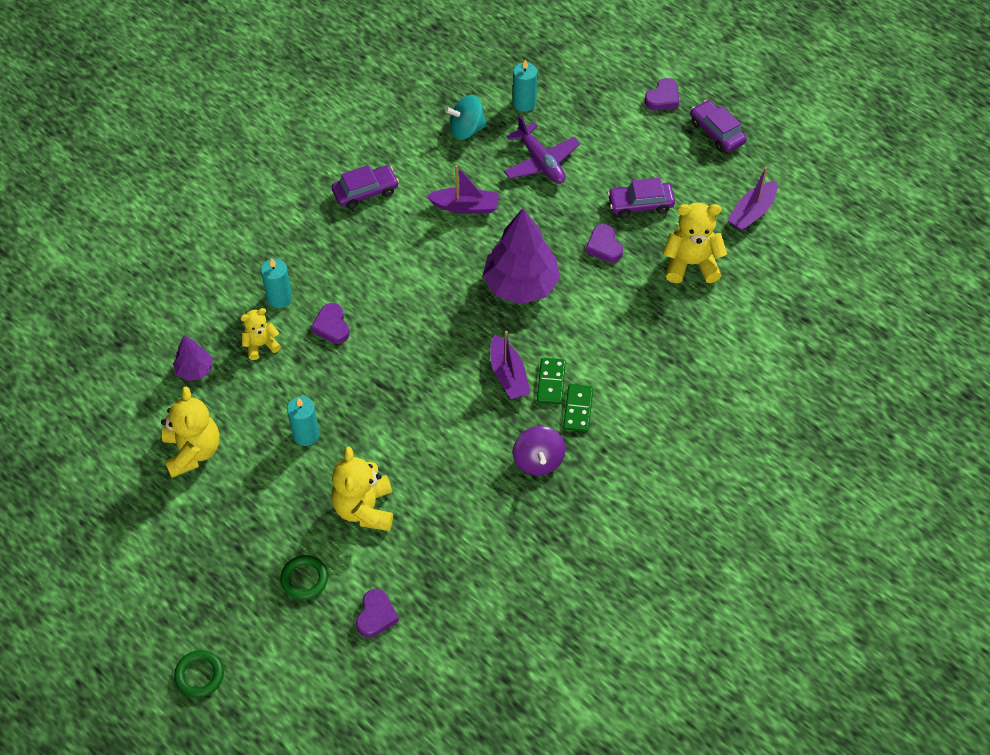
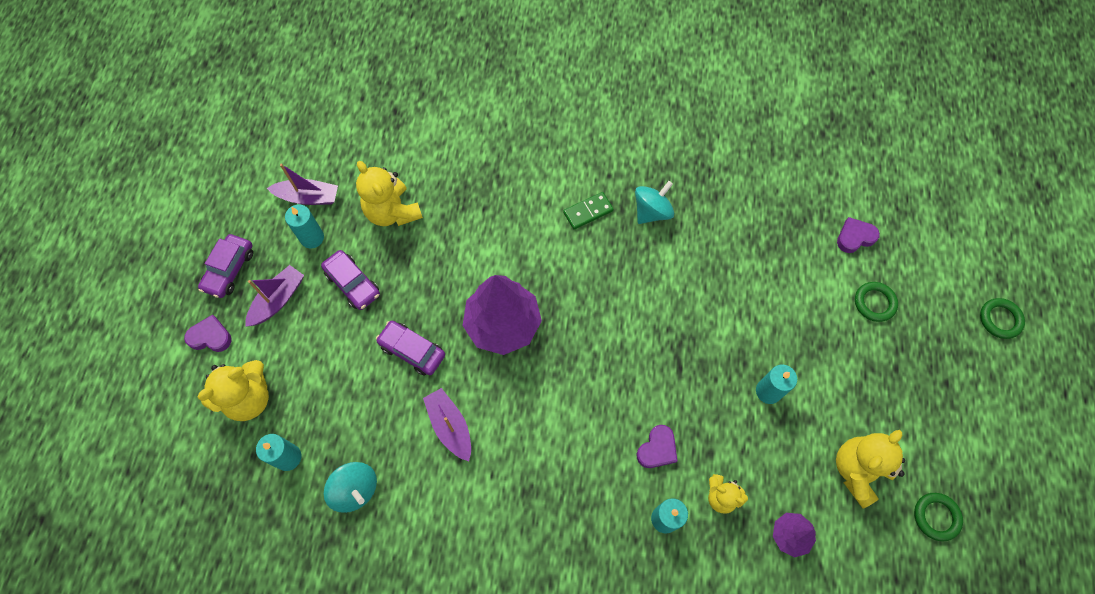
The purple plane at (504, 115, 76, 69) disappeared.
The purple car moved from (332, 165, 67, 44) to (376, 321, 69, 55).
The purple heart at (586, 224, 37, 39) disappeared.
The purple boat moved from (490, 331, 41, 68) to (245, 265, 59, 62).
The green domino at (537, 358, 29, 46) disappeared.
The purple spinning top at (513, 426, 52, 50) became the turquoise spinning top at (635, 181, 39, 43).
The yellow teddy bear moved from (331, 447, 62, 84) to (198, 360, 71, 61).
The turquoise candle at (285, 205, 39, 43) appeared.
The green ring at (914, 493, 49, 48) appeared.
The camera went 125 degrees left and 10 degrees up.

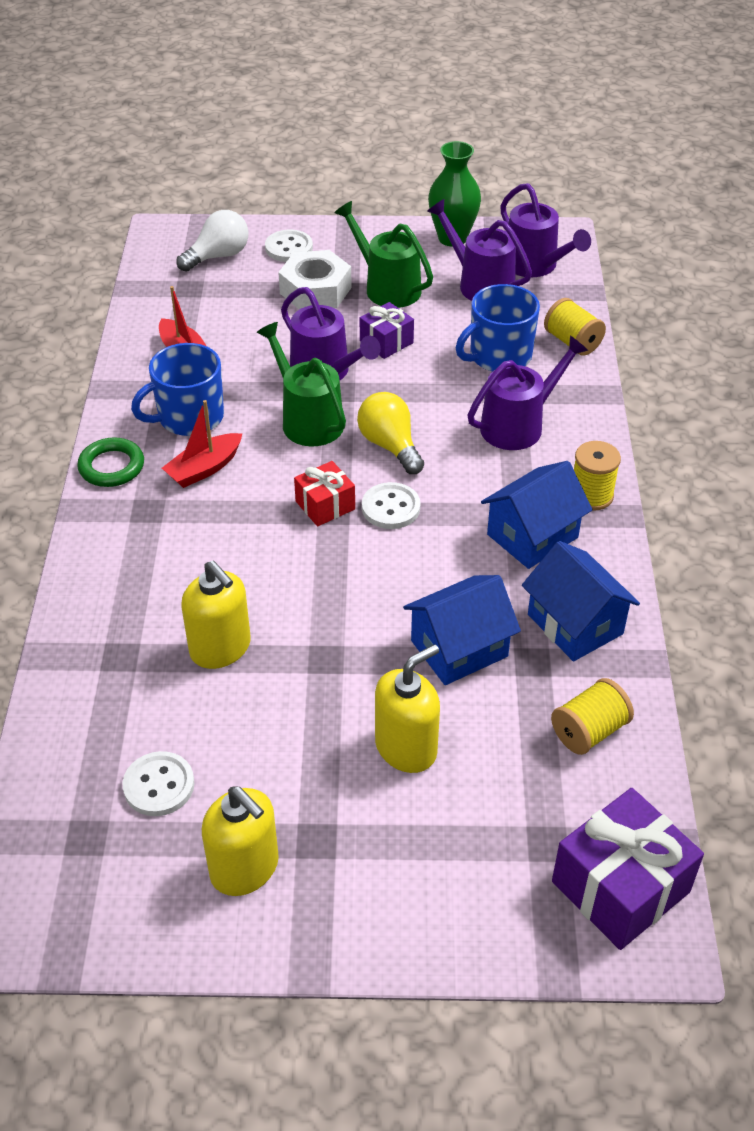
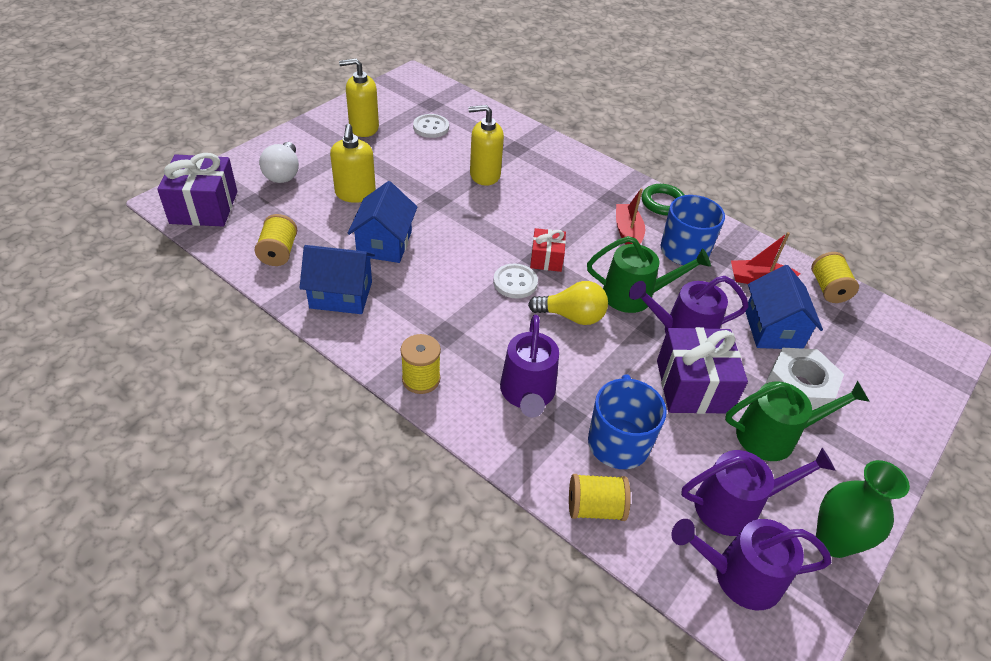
The white light bulb moved from (177, 210, 71, 62) to (259, 142, 40, 41).
The white button at (265, 230, 48, 32) disappeared.
The purple gift at (360, 302, 54, 57) changed to 1.77 times the size.
The blue house moved from (481, 461, 111, 108) to (745, 265, 78, 84).
The yellow spool at (811, 252, 48, 51) appeared.
The camera went 125 degrees right and 0 degrees up.

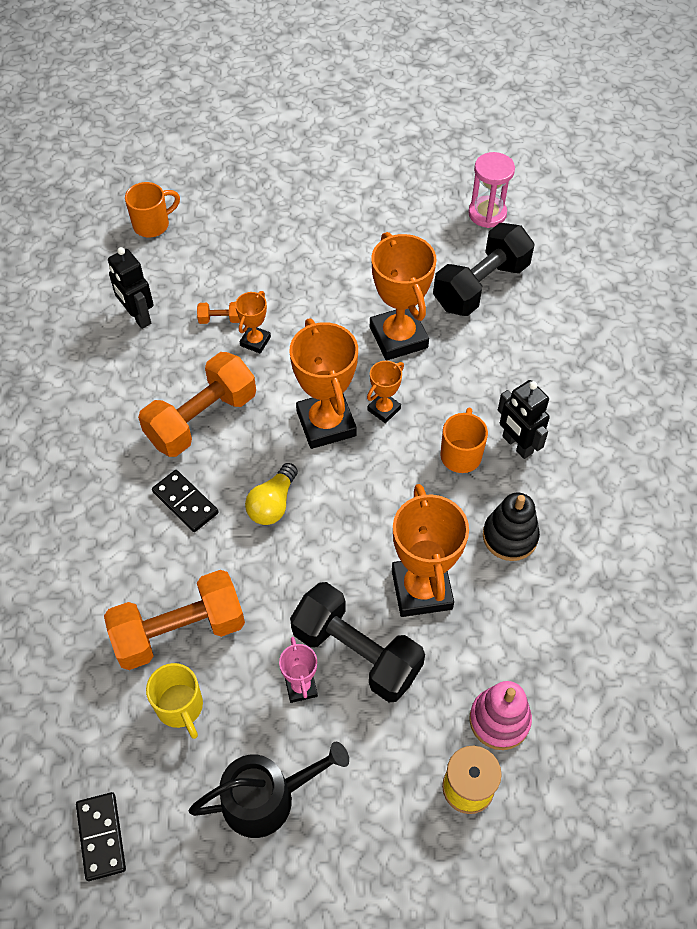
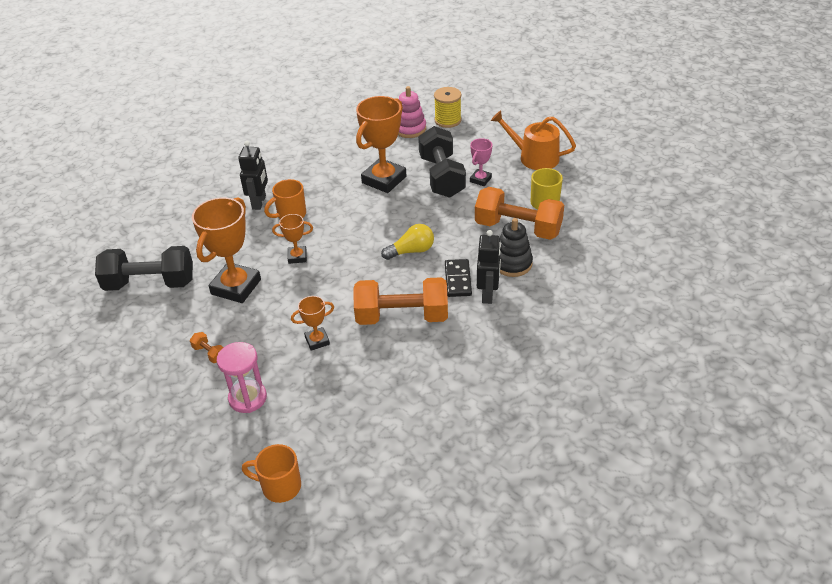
The pink hourglass moved from (468, 152, 47, 76) to (217, 342, 50, 71).
The black robot moved from (108, 247, 46, 82) to (477, 230, 24, 74).
The orange dumbbell moved from (197, 302, 44, 22) to (190, 332, 34, 31).
The orange trophy at (290, 318, 68, 131) disappeared.
The black stacking toy moved from (483, 493, 57, 68) to (500, 218, 33, 59).
The black watering can at (188, 742, 161, 96) became the orange watering can at (491, 110, 85, 60).
The black domino at (76, 792, 50, 89) disappeared.
The camera went 135 degrees left and 15 degrees down.

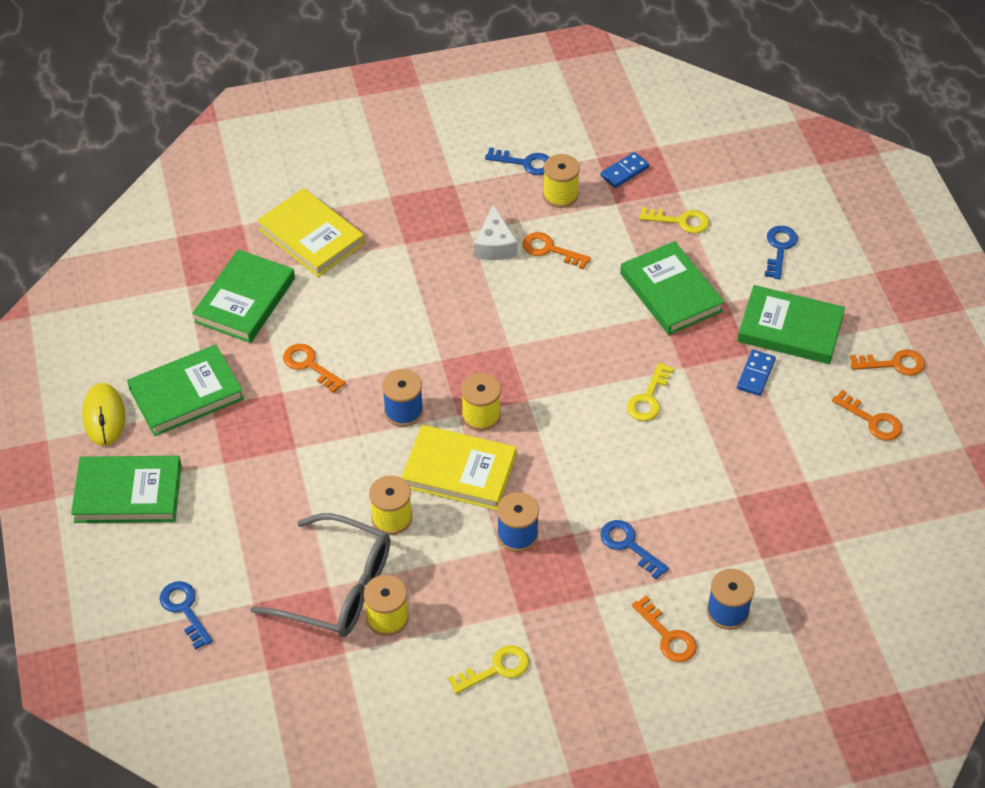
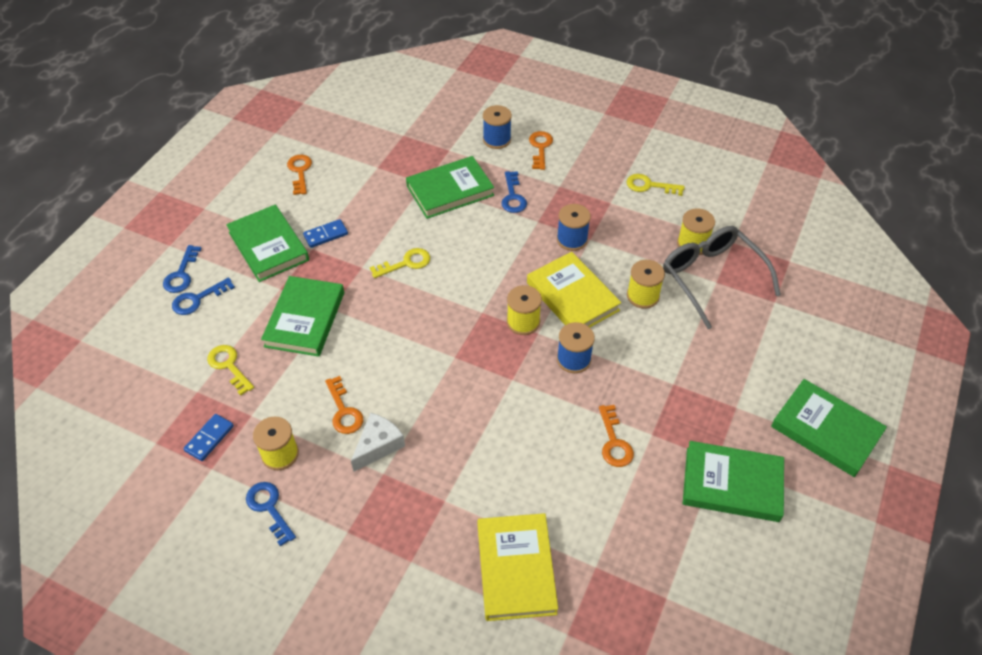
The blue domino at (600, 152, 49, 36) turned 60 degrees counterclockwise.
The green book moved from (192, 249, 103, 94) to (406, 156, 88, 63).
The orange key at (850, 349, 75, 27) disappeared.
The yellow mouse at (82, 383, 43, 63) disappeared.
The blue key moved from (160, 581, 53, 68) to (163, 245, 39, 48).
The camera went 140 degrees left and 0 degrees up.

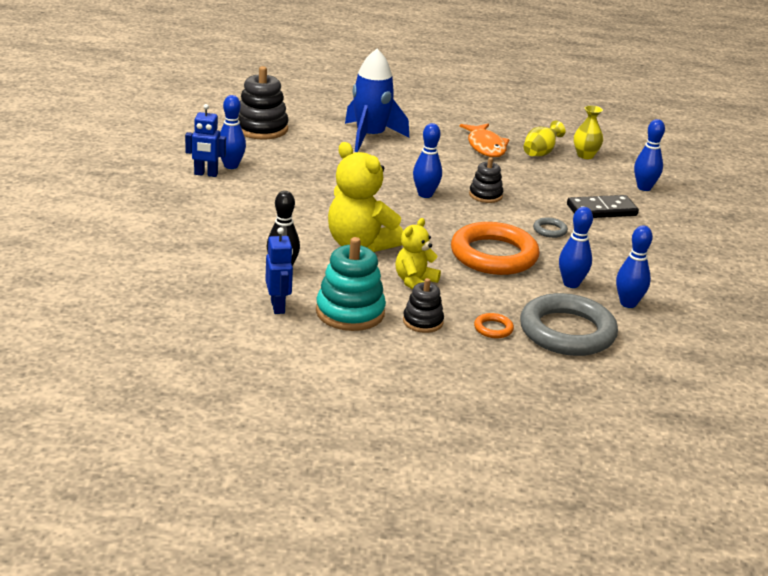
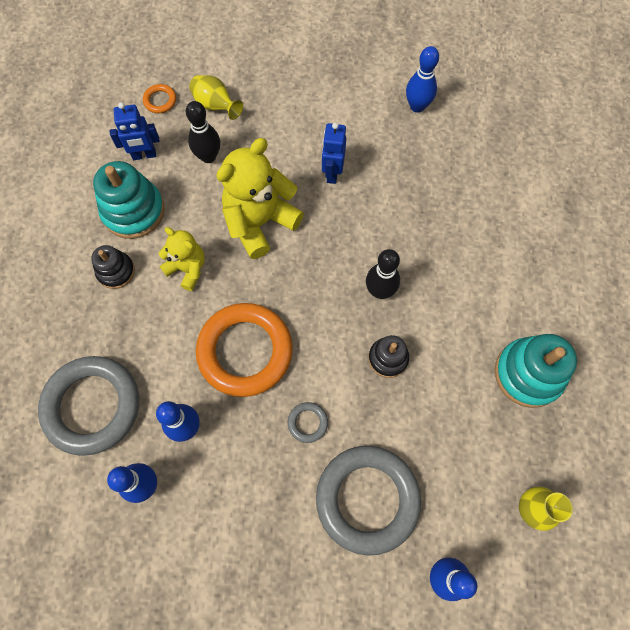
The blue rocket at (345, 49, 64, 103) disappeared.
The black stacking toy at (238, 66, 51, 74) disappeared.
The blue robot moved from (185, 104, 41, 73) to (322, 122, 24, 62).
The yellow vase moved from (524, 121, 42, 35) to (189, 75, 54, 45).
The blue bowling pin at (413, 123, 29, 75) became the black bowling pin at (366, 249, 34, 50).
The orange fish at (460, 123, 50, 34) was replaced by the turquoise stacking toy at (495, 334, 82, 74).
The black domino at (567, 195, 72, 23) was replaced by the grey ring at (316, 446, 105, 110).
The orange ring moved from (474, 313, 40, 25) to (143, 84, 33, 29).
The camera went 95 degrees right and 40 degrees up.

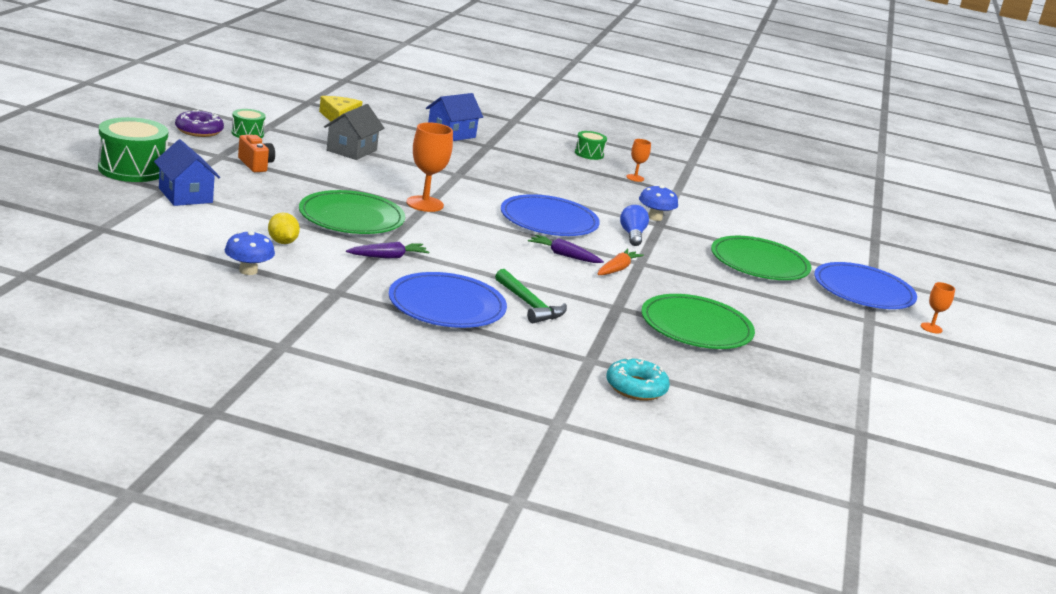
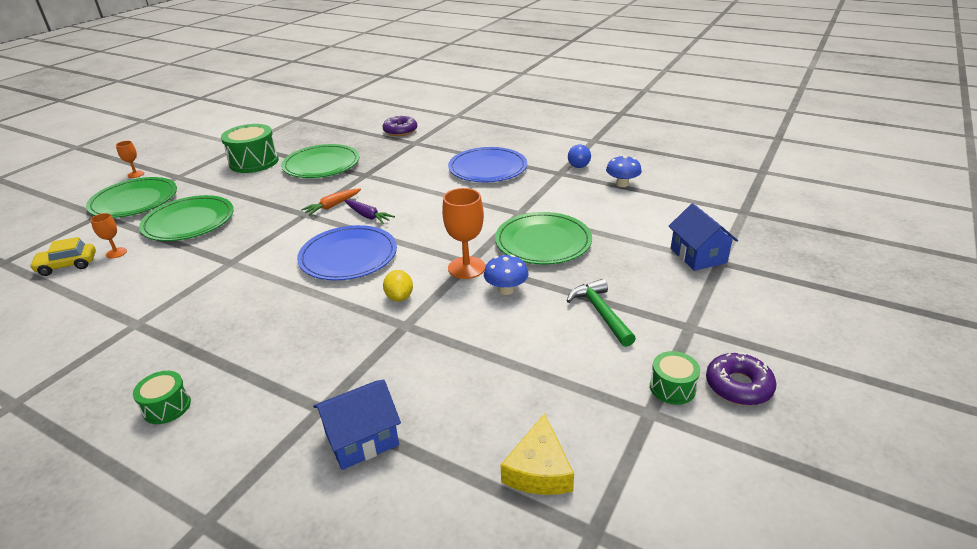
The grey house at (324, 104, 60, 56) disappeared.
The green drum moved from (98, 117, 70, 65) to (221, 124, 58, 49).
The orange camera at (238, 135, 37, 37) disappeared.
The orange goblet moved from (626, 139, 25, 43) to (90, 213, 37, 46).
The blue mushroom moved from (639, 185, 39, 36) to (484, 255, 44, 40).
The blue light bulb moved from (620, 205, 29, 41) to (568, 144, 23, 24).
The yellow lemon moved from (268, 212, 32, 32) to (383, 270, 30, 31).
The purple carrot at (346, 242, 83, 16) disappeared.
The blue plate at (814, 262, 103, 47) became the green plate at (86, 177, 91, 41).
The green hammer moved from (495, 269, 72, 54) to (567, 279, 69, 68).
The turquoise donut at (606, 357, 64, 44) became the purple donut at (383, 115, 34, 21).
The yellow car at (29, 237, 67, 39) appeared.
The camera went 160 degrees left and 10 degrees up.

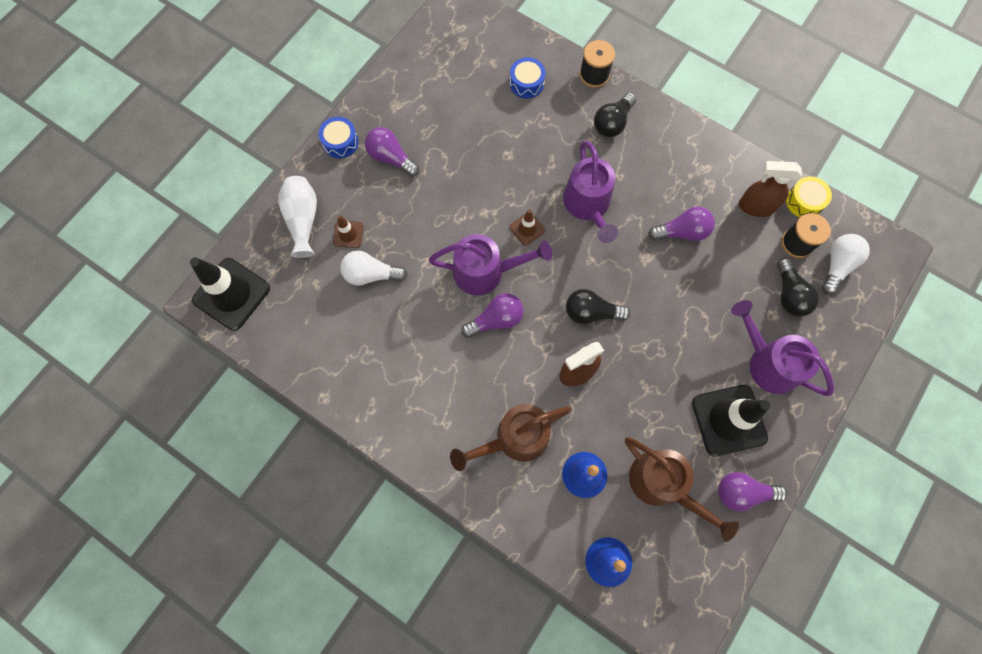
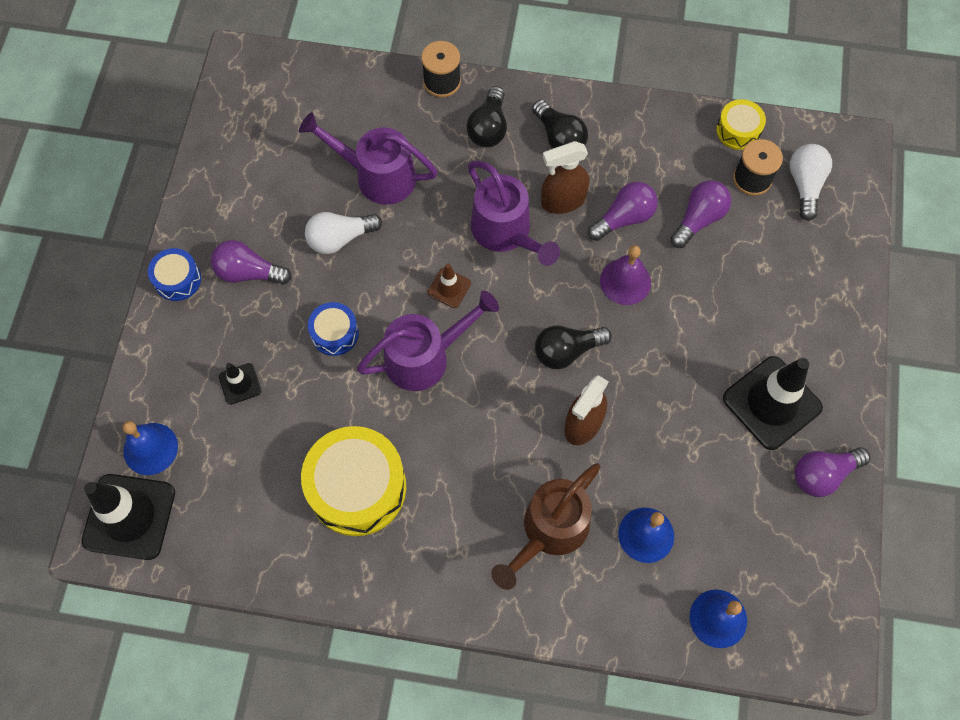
The blue drum moved from (510, 57, 36, 42) to (308, 302, 51, 54).
The brown spray bottle moved from (739, 161, 63, 56) to (541, 141, 48, 73).
The white vase at (278, 176, 39, 82) disappeared.
The brown traffic cone at (333, 215, 30, 33) became the black traffic cone at (219, 363, 42, 42).
The white light bulb moved from (340, 251, 67, 35) to (305, 212, 77, 42).
The black light bulb moved from (777, 258, 42, 59) to (532, 100, 56, 49).
The purple light bulb moved from (461, 293, 63, 45) to (670, 180, 61, 68).
The purple watering can moved from (731, 300, 103, 96) to (299, 112, 139, 93).
The brown watering can at (625, 437, 114, 105) disappeared.
The purple bell at (600, 245, 51, 60) appeared.
The blue bell at (123, 421, 55, 54) appeared.
The yellow drum at (301, 426, 105, 110) appeared.
The camera went 25 degrees left and 5 degrees down.

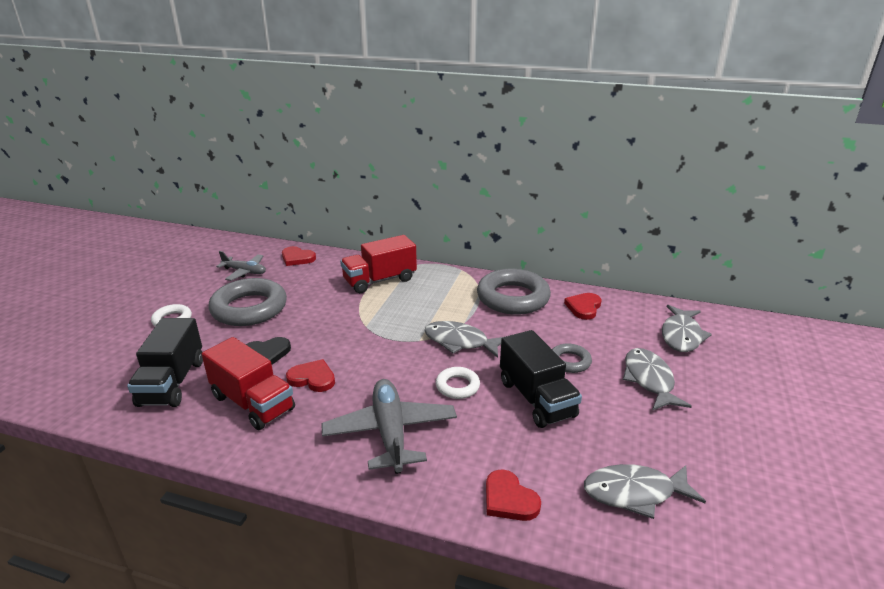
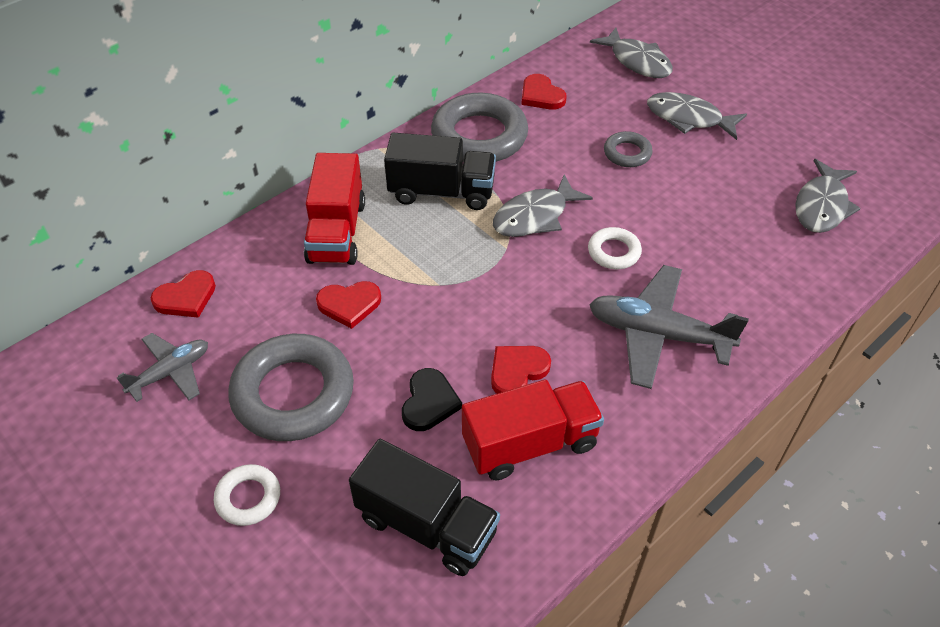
The black truck moved from (500, 330, 82, 98) to (384, 133, 112, 77).
The red heart moved from (486, 470, 55, 51) to (316, 281, 65, 48).
The camera went 60 degrees left and 20 degrees up.

